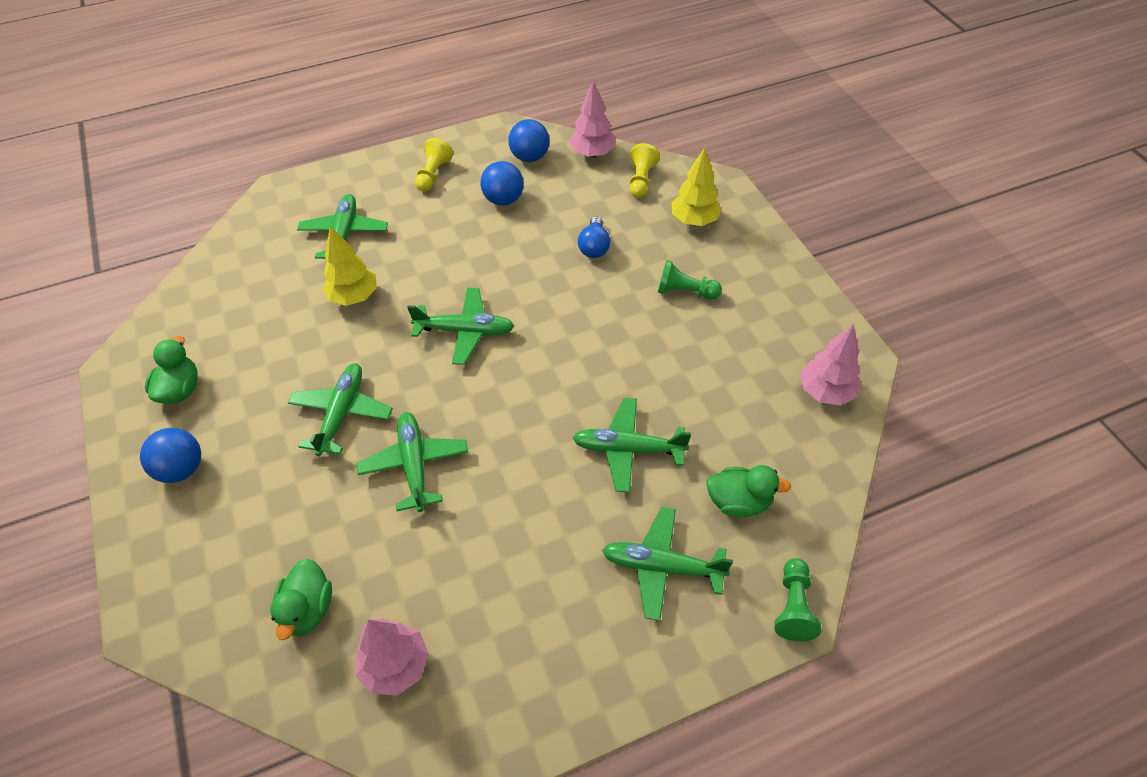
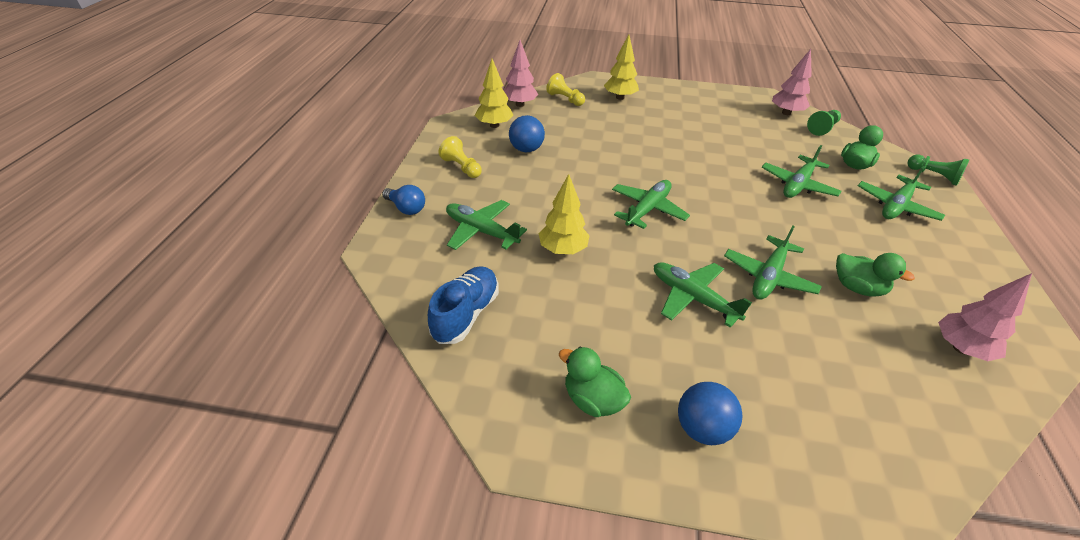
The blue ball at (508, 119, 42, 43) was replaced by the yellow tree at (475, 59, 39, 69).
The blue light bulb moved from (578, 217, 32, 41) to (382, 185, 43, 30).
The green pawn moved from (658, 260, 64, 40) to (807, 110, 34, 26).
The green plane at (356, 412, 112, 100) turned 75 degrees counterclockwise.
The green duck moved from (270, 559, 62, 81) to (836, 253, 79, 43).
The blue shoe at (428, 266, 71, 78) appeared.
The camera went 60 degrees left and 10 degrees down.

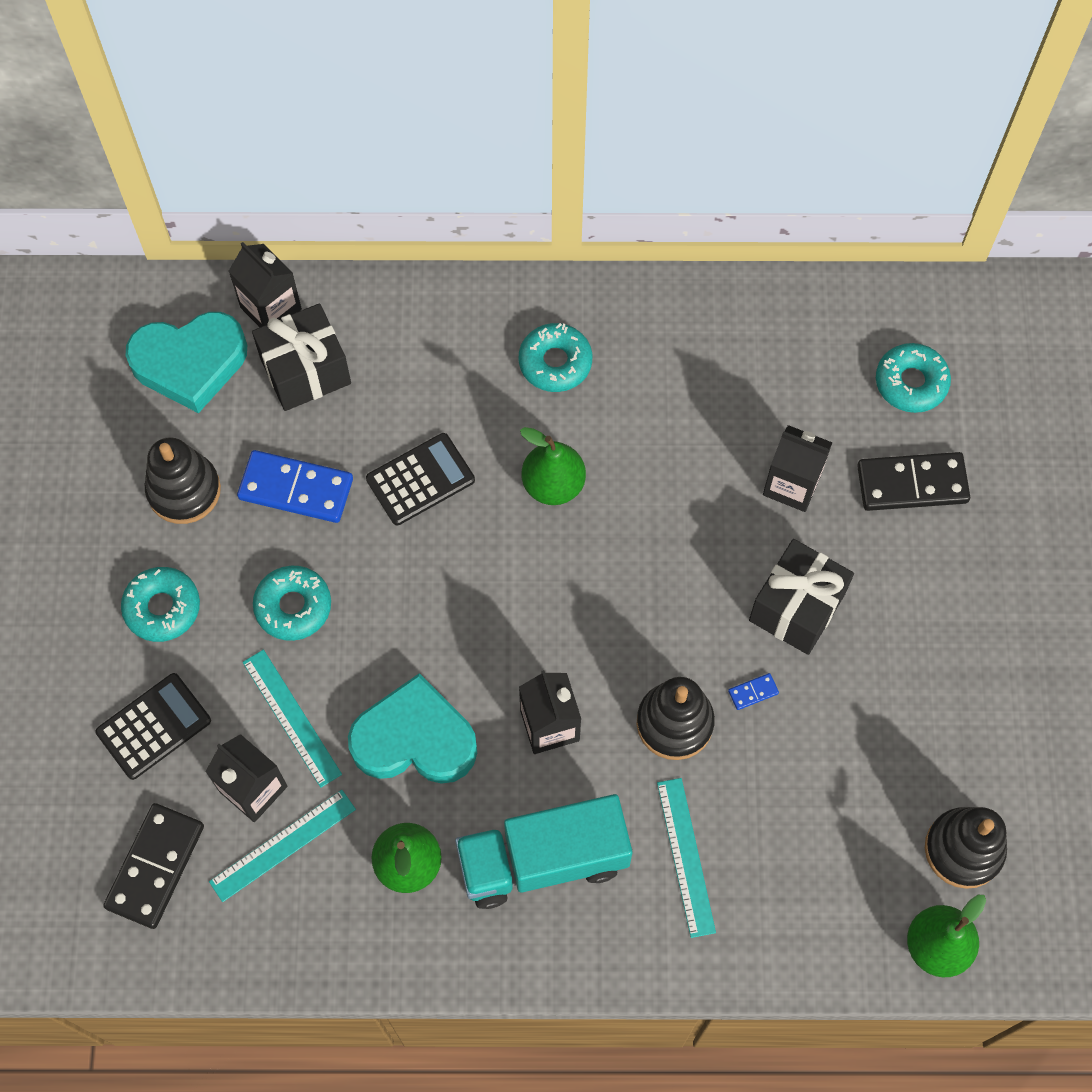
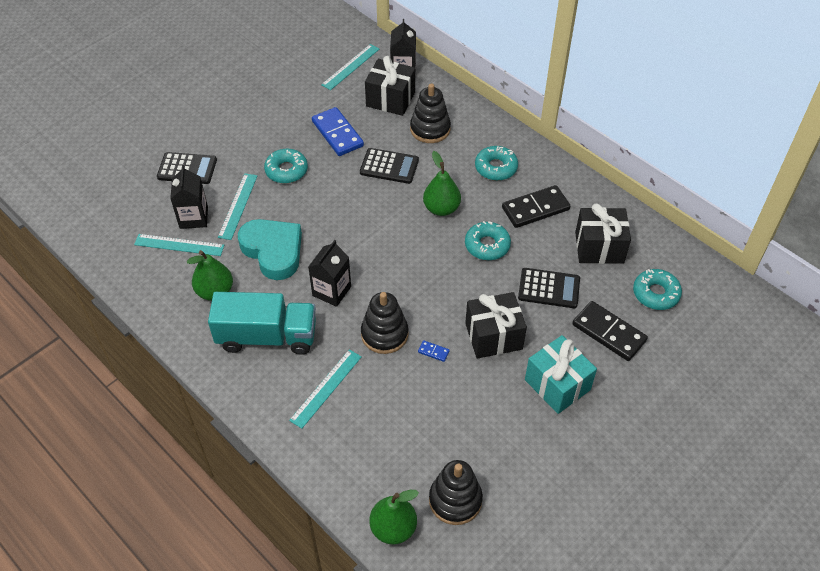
The turquoise heart at (125, 312, 122, 101) was replaced by the turquoise ruler at (321, 44, 58, 46).
The black carton at (763, 425, 70, 87) was replaced by the black calculator at (518, 268, 62, 40).
The black stacking toy moved from (145, 437, 76, 87) to (410, 83, 41, 60).
The turquoise donut moved from (121, 567, 79, 75) to (465, 221, 46, 39).
The turquoise truck at (455, 794, 177, 115) turned 150 degrees clockwise.
The black domino moved from (103, 803, 101, 126) to (502, 185, 68, 43).
The black gift at (575, 203, 56, 61) appeared.
The turquoise gift at (525, 335, 72, 79) appeared.
The camera went 45 degrees right and 15 degrees down.

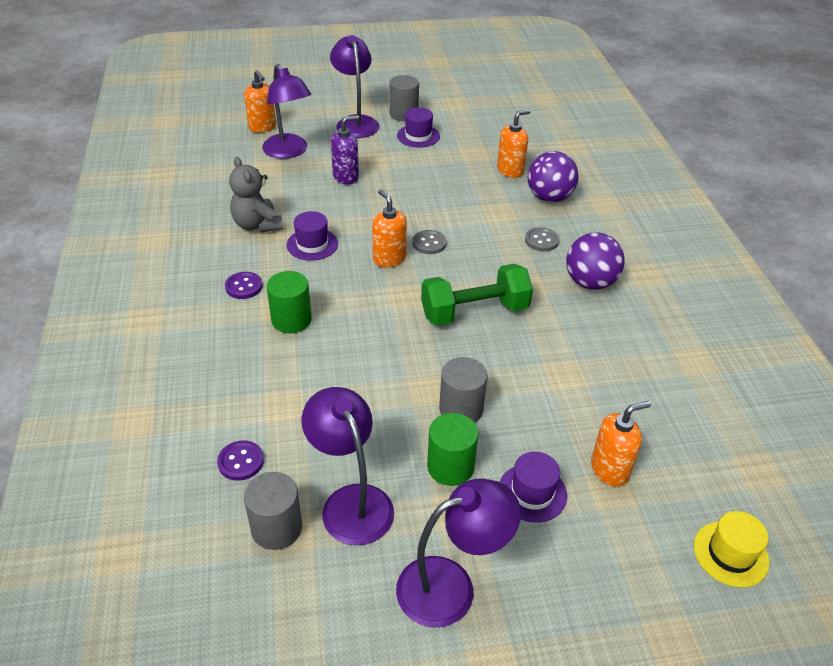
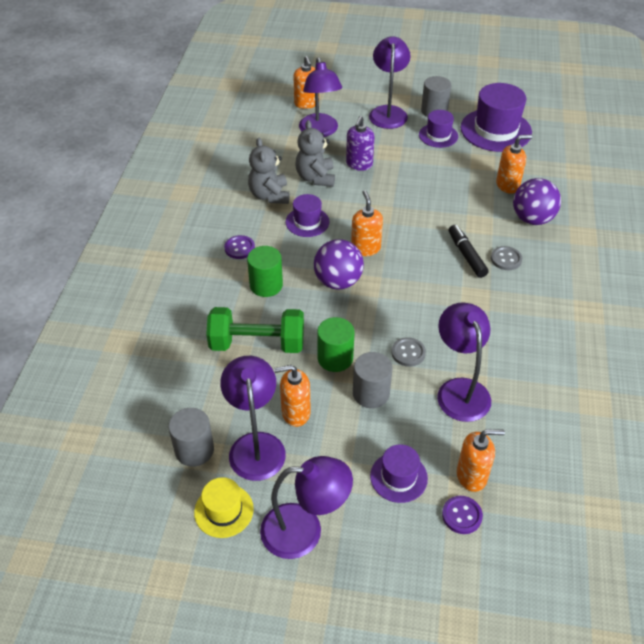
The purple soap dispenser at (331, 115, 28, 69) turned 120 degrees clockwise.
The grey button moved from (412, 230, 35, 24) to (391, 337, 35, 30).
The purple ball moved from (566, 233, 59, 57) to (314, 239, 50, 50).
The green dumbbell moved from (421, 264, 112, 62) to (206, 307, 98, 46).
The green cylinder moved from (427, 413, 52, 73) to (317, 317, 37, 55).
The purple button moved from (217, 441, 47, 40) to (442, 496, 41, 38).
The yellow hat moved from (694, 511, 75, 76) to (194, 477, 60, 61).
The purple hat at (461, 83, 71, 69) appeared.
The grey teddy bear at (295, 120, 40, 67) appeared.
The black marker at (448, 225, 41, 53) appeared.
The purple lamp at (437, 302, 54, 120) appeared.
The orange soap dispenser at (274, 365, 37, 62) appeared.
The camera went 20 degrees right and 5 degrees up.

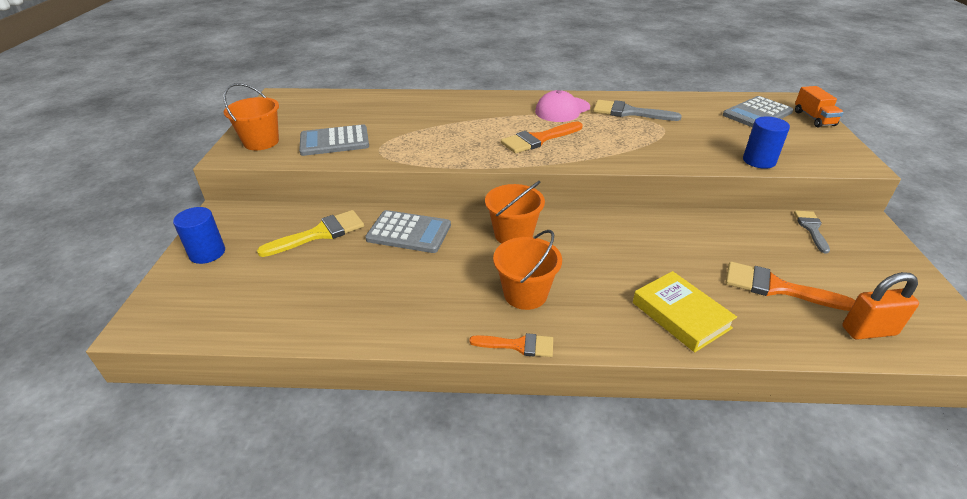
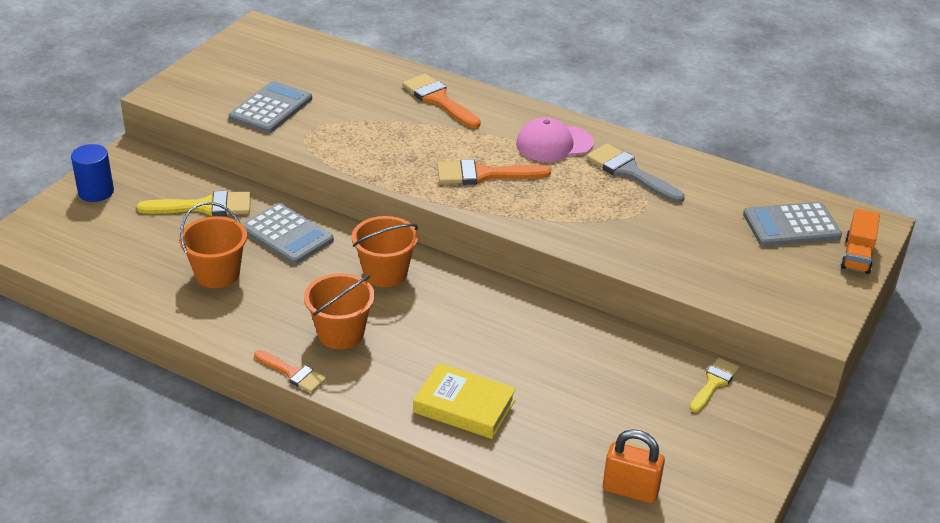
The orange bucket moved from (223, 83, 56, 67) to (179, 202, 68, 86).
The blue cylinder at (743, 116, 47, 53) disappeared.
The grey calculator at (299, 124, 70, 32) turned 105 degrees clockwise.
The grey brush at (794, 211, 36, 43) became the yellow brush at (690, 357, 49, 56).
The orange brush moved from (726, 262, 129, 49) to (402, 74, 79, 54).
The yellow book at (633, 271, 104, 81) turned 60 degrees counterclockwise.
The camera went 25 degrees right and 0 degrees up.

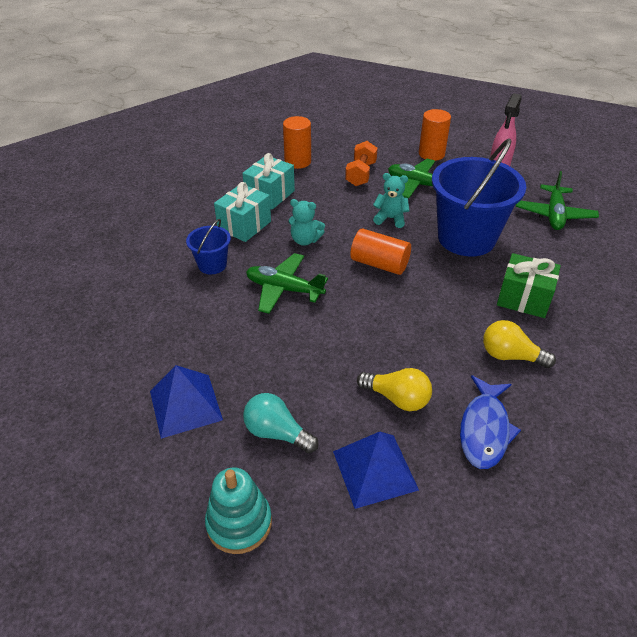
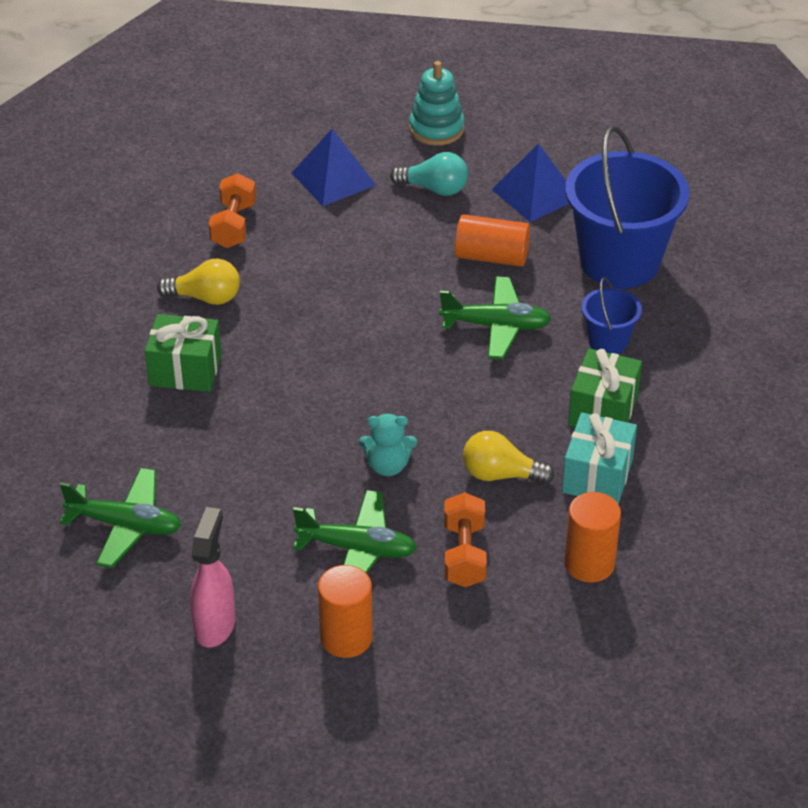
The blue bucket moved from (432, 138, 94, 119) to (565, 126, 124, 162).
The green plane at (516, 171, 83, 59) turned 105 degrees clockwise.
The turquoise gift at (214, 182, 57, 60) became the green gift at (568, 348, 74, 79).
The turquoise teddy bear at (288, 199, 37, 47) disappeared.
The orange cylinder moved from (350, 228, 61, 47) to (455, 214, 75, 53).
The yellow light bulb moved from (357, 368, 75, 43) to (463, 431, 91, 53).
The blue fish at (460, 375, 61, 94) was replaced by the orange dumbbell at (209, 173, 47, 75).
The camera went 165 degrees right and 0 degrees up.

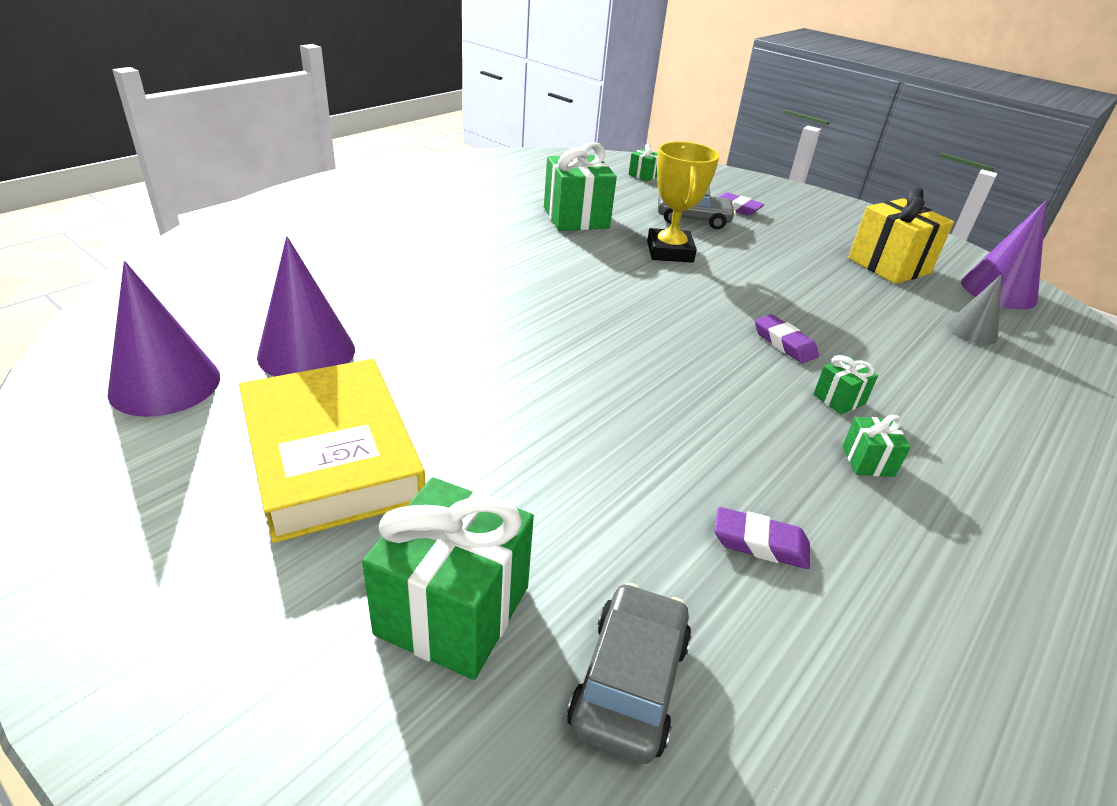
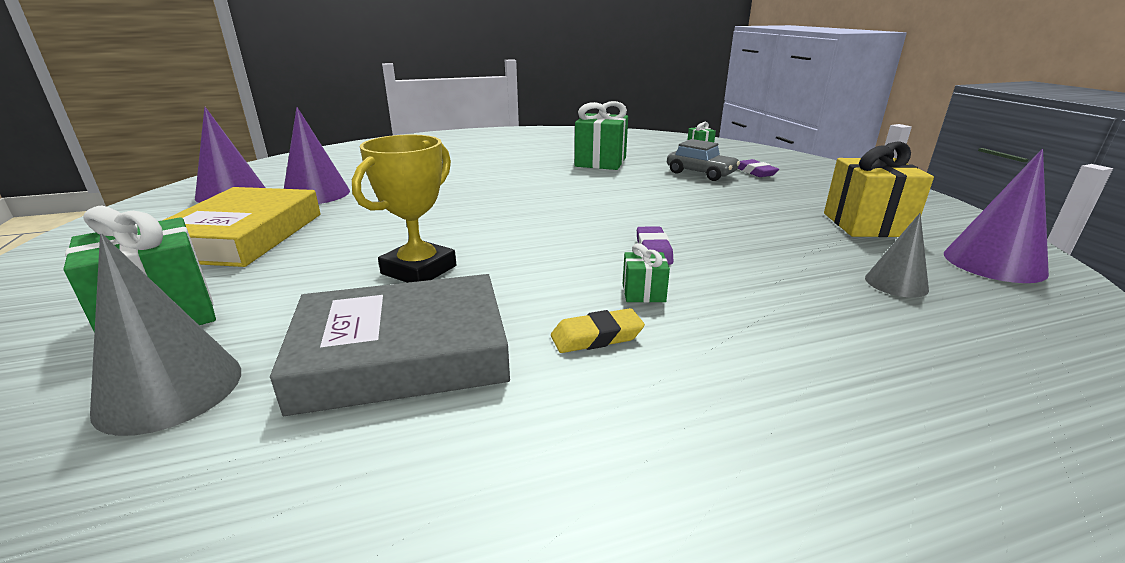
The yellow trophy moved from (647, 141, 72, 122) to (352, 135, 104, 148).
The green gift at (842, 415, 69, 62) was replaced by the yellow eraser at (551, 308, 94, 45).
The purple eraser at (714, 507, 96, 62) was replaced by the grey book at (270, 274, 240, 142).
The grey car at (567, 583, 125, 181) was replaced by the grey cone at (90, 233, 151, 203).
The camera went 35 degrees right and 10 degrees down.

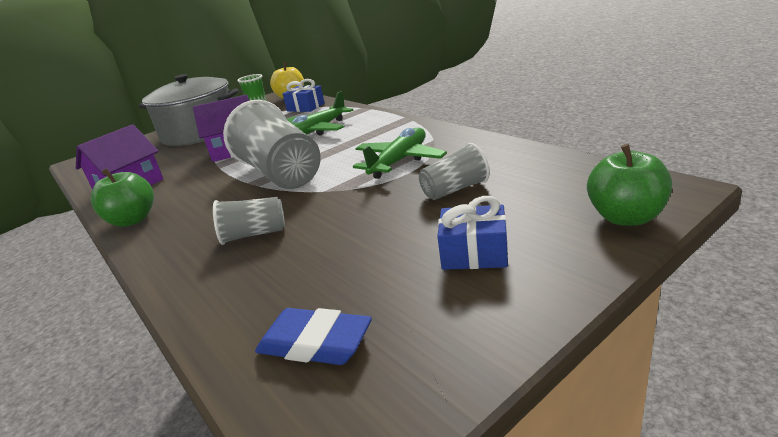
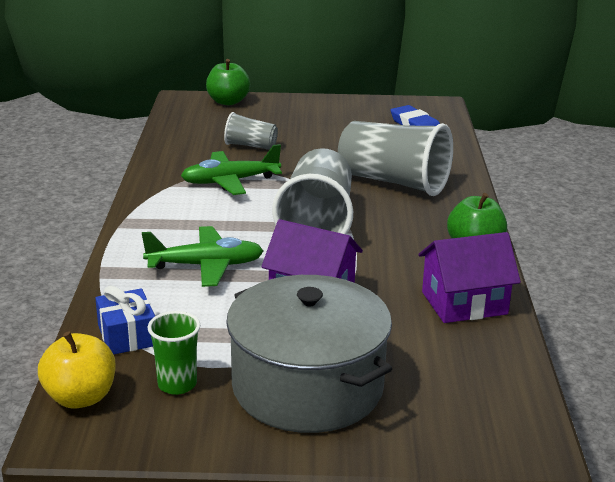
The blue gift at (437, 196, 71, 74) disappeared.
The grey cup at (213, 197, 72, 48) changed to 1.97 times the size.
The camera went 145 degrees left and 0 degrees up.

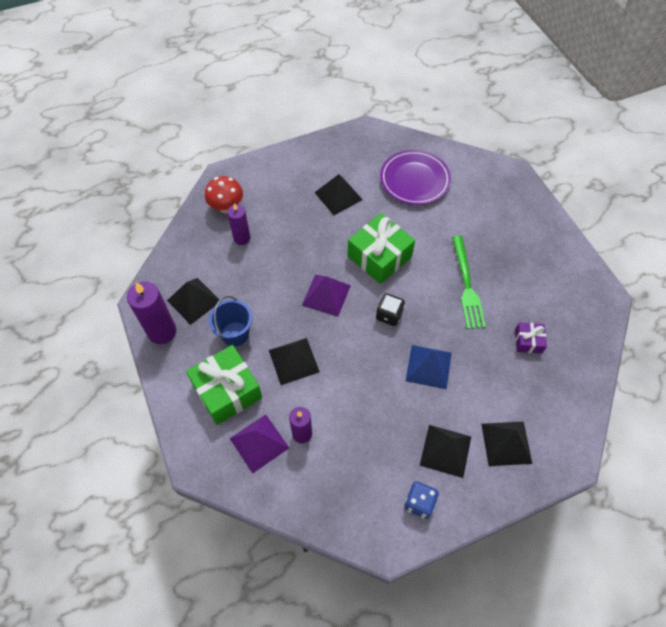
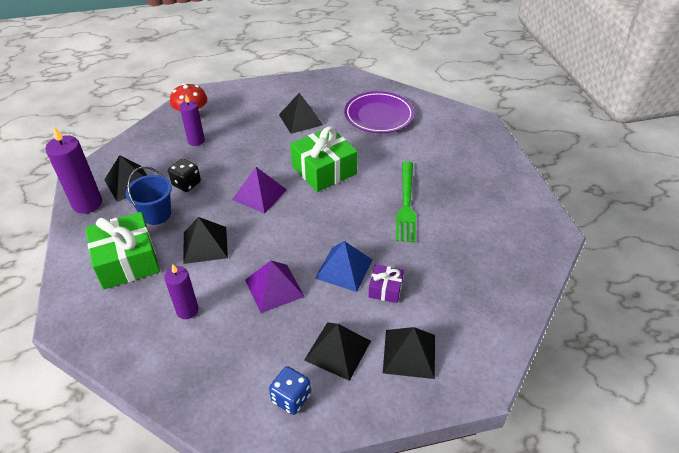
The black dice moved from (376, 293, 29, 33) to (168, 159, 33, 33).
The purple gift moved from (515, 322, 32, 31) to (368, 264, 36, 39).
The purple pyramid moved from (229, 414, 60, 59) to (245, 261, 60, 52).
The camera went 10 degrees right and 15 degrees down.

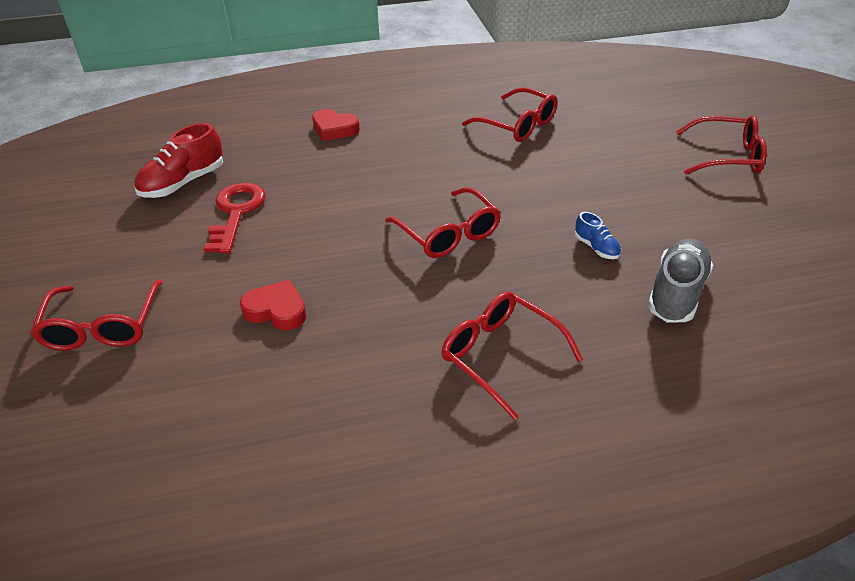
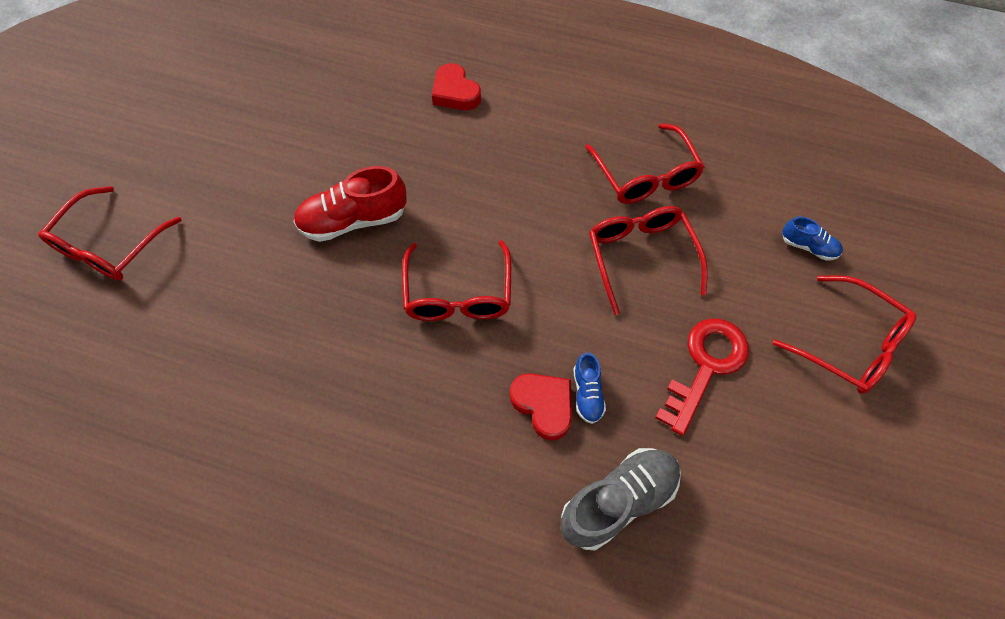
The red shoe moved from (134, 123, 89, 75) to (293, 166, 114, 76).
The red key moved from (204, 183, 62, 71) to (655, 319, 94, 117).
The red heart moved from (240, 280, 67, 50) to (510, 373, 62, 68).
The red glasses moved from (441, 291, 142, 129) to (589, 206, 119, 109).
The blue shoe at (782, 217, 61, 44) appeared.
The camera went 30 degrees right and 20 degrees up.

